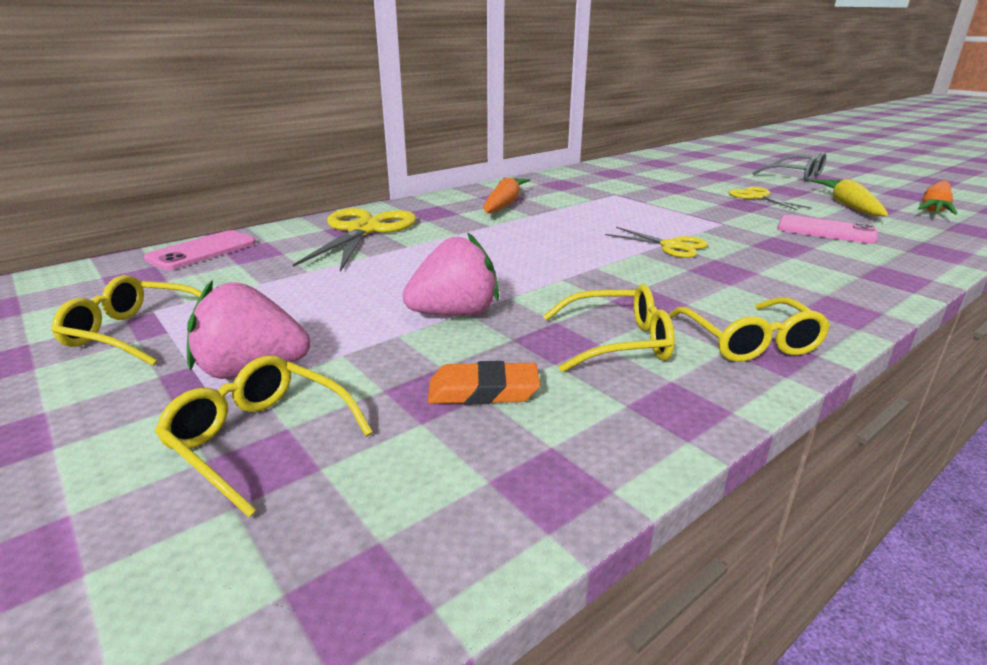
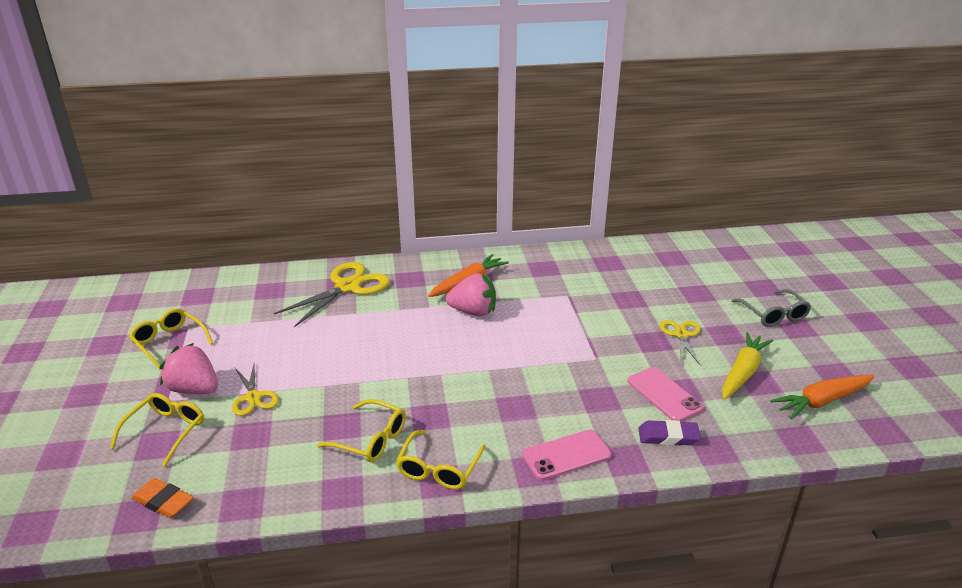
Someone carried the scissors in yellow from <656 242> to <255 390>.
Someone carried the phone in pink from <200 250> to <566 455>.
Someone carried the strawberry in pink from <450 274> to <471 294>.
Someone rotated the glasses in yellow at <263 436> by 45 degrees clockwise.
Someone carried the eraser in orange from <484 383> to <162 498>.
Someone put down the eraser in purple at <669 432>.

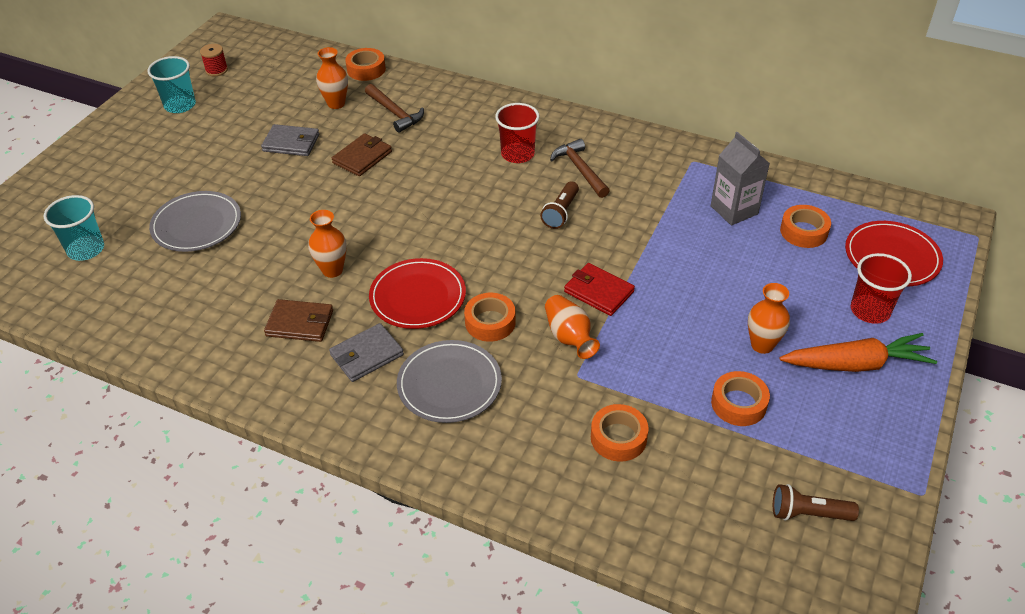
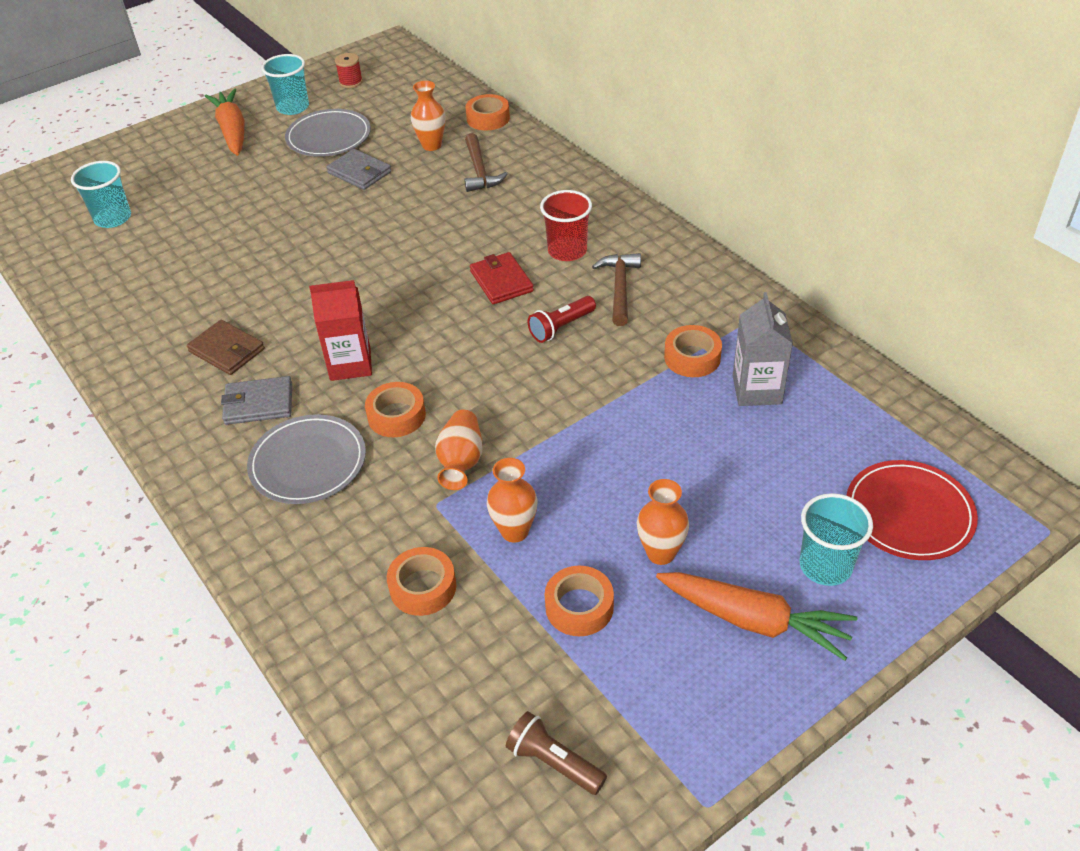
Someone took away the wallet in brown at <362 154>.
Someone repainted the flashlight in brown at <559 205>, which became the flashlight in red at <562 319>.
Someone carried the plate in grey from <195 221> to <328 133>.
Someone carried the tape in orange from <805 226> to <693 351>.
Someone carried the vase in orange from <327 244> to <512 500>.
Someone repainted the cup in red at <881 288>, which became the cup in turquoise at <836 539>.
Someone swapped the plate in red at <417 293> for the carton in red at <340 330>.
Someone carried the wallet in red from <599 289> to <502 278>.
Someone put down the carrot in orange at <224 122>.

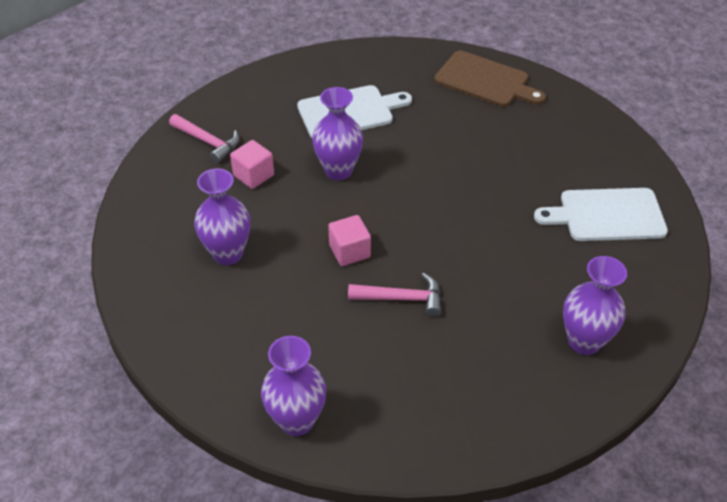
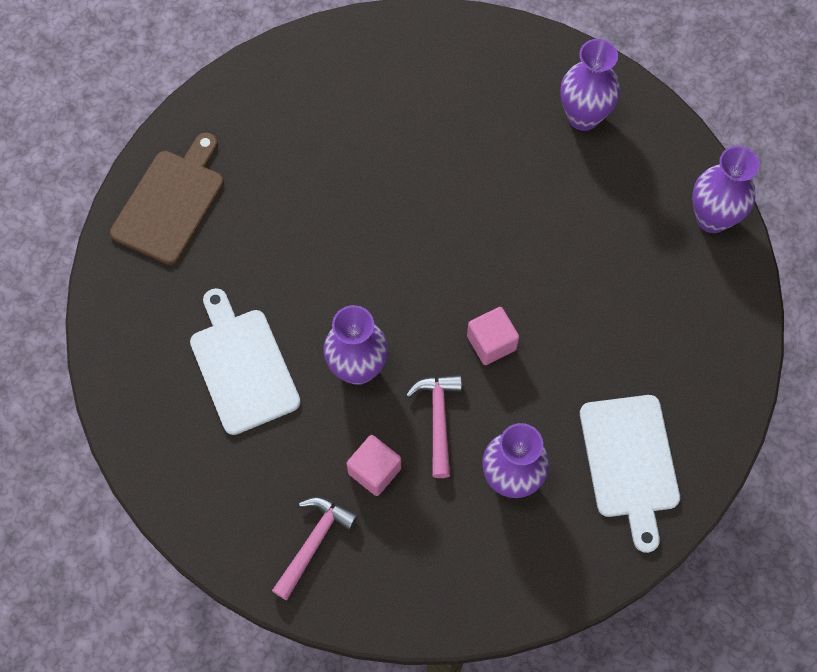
Someone carried the cutting board in white from <601 214> to <630 474>.
Someone carried the hammer in pink from <394 295> to <434 426>.
Someone carried the vase in purple from <293 386> to <726 189>.

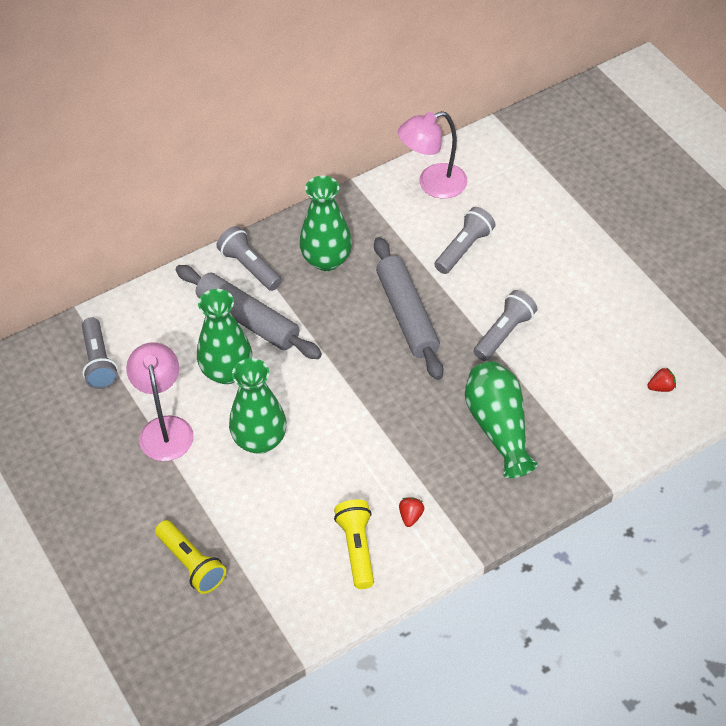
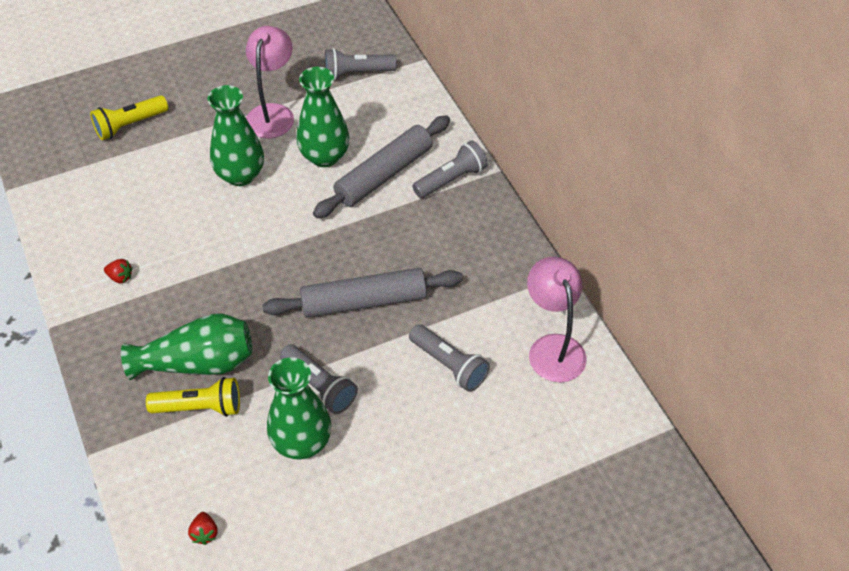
Someone carried the vase in green from <325 223> to <299 408>.
Someone rotated the lamp in pink at <160 401> by 75 degrees counterclockwise.
Someone carried the flashlight in yellow from <354 544> to <193 397>.

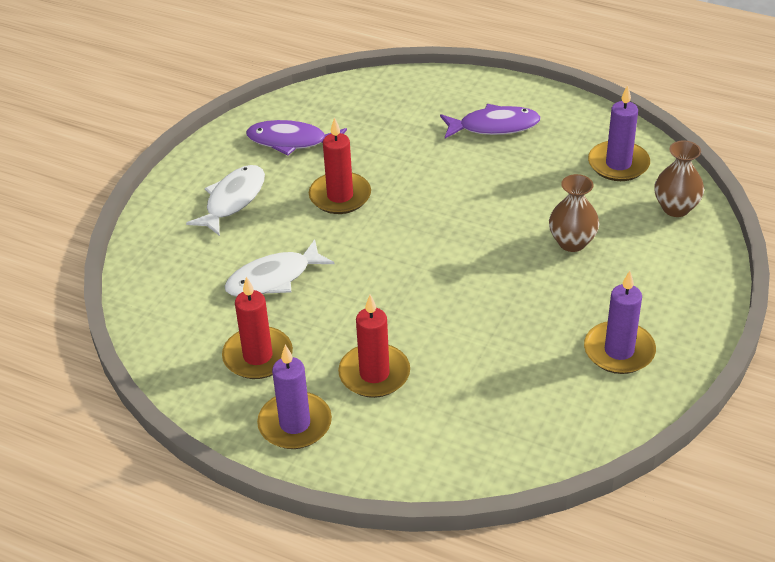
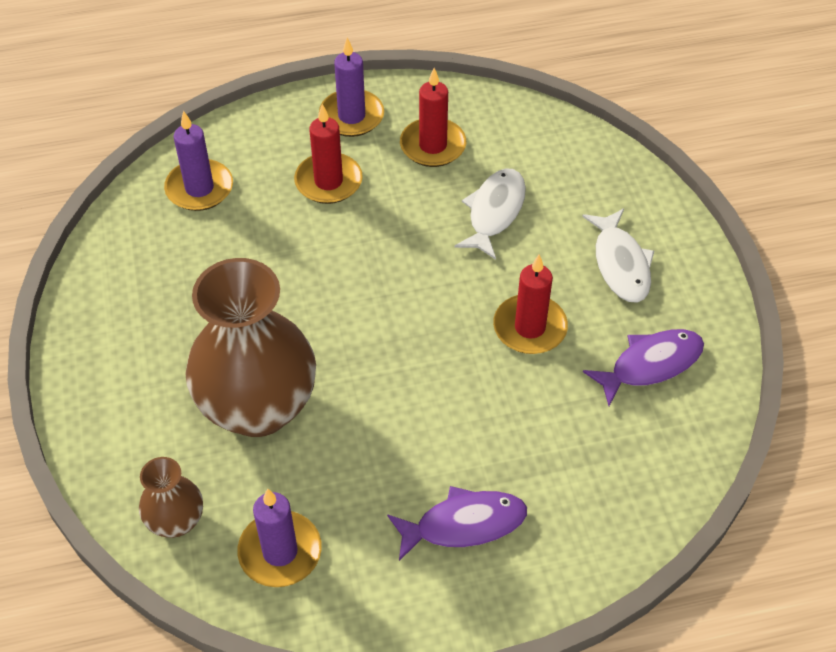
Someone rotated the fish in purple at <490 121> by 150 degrees counterclockwise.
Someone scaled the vase in brown at <574 213> by 2.11.
Someone carried the candle in purple from <620 322> to <198 161>.

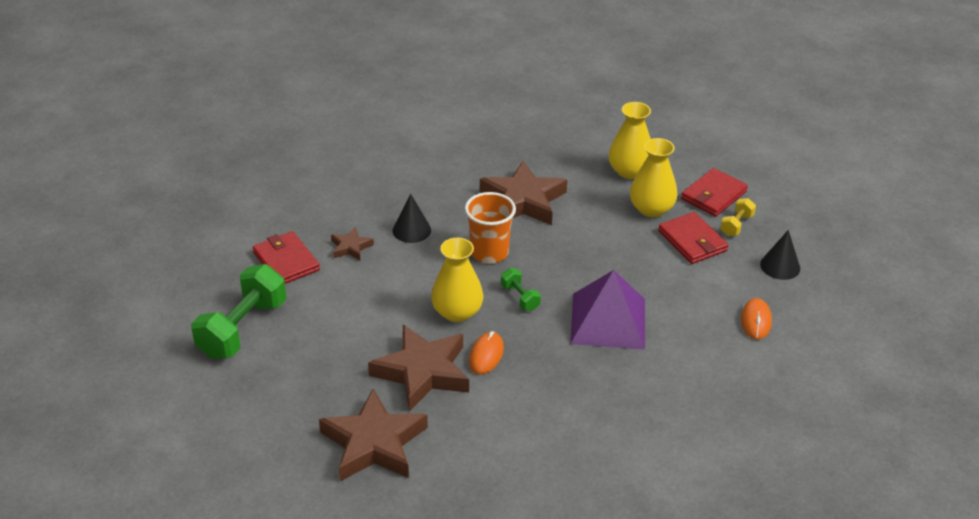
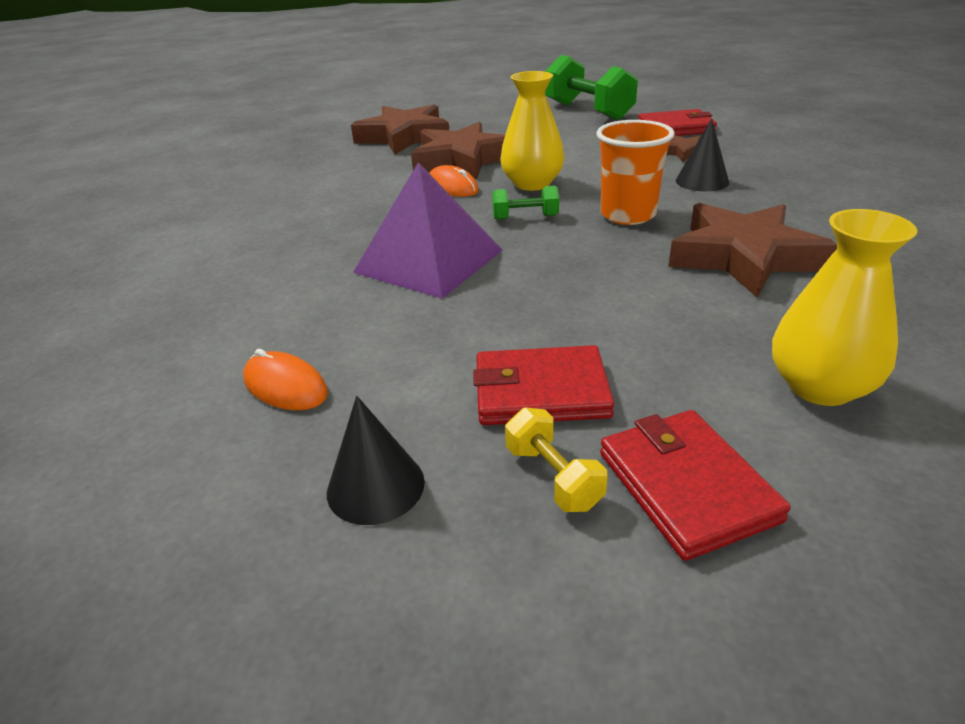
Someone took away the vase in yellow at <653 177>.

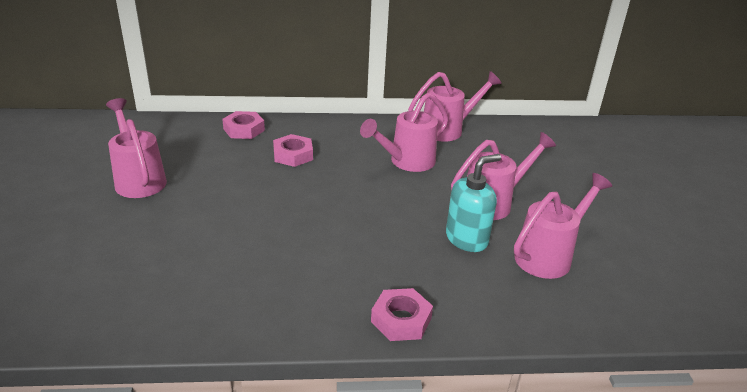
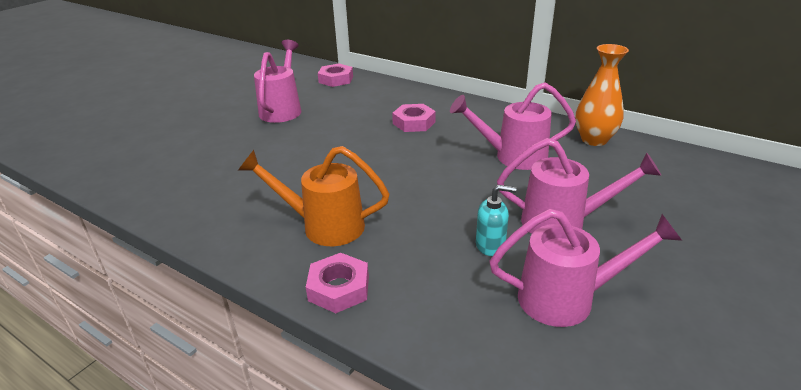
Someone swapped the watering can in pink at <455 106> for the vase in orange at <602 95>.
Someone carried the nut in pink from <243 125> to <335 75>.
Someone scaled the soap dispenser in turquoise at <473 203> by 0.65.
Someone put down the watering can in orange at <313 196>.

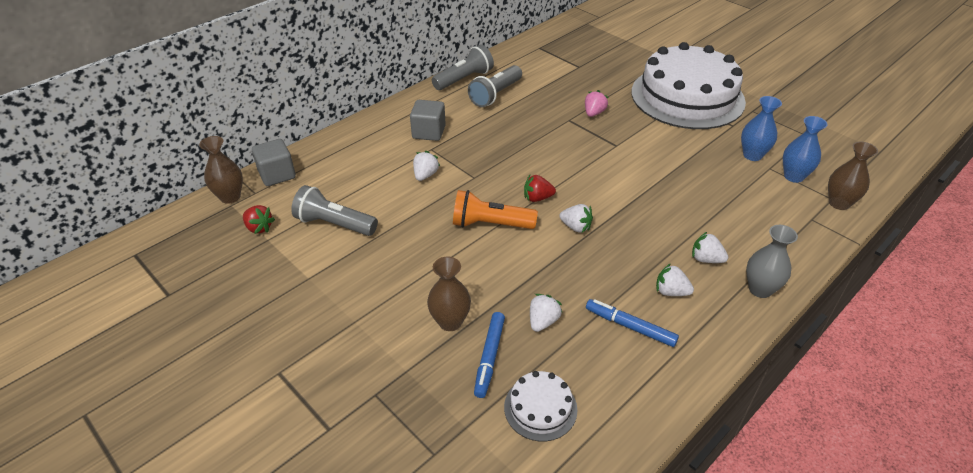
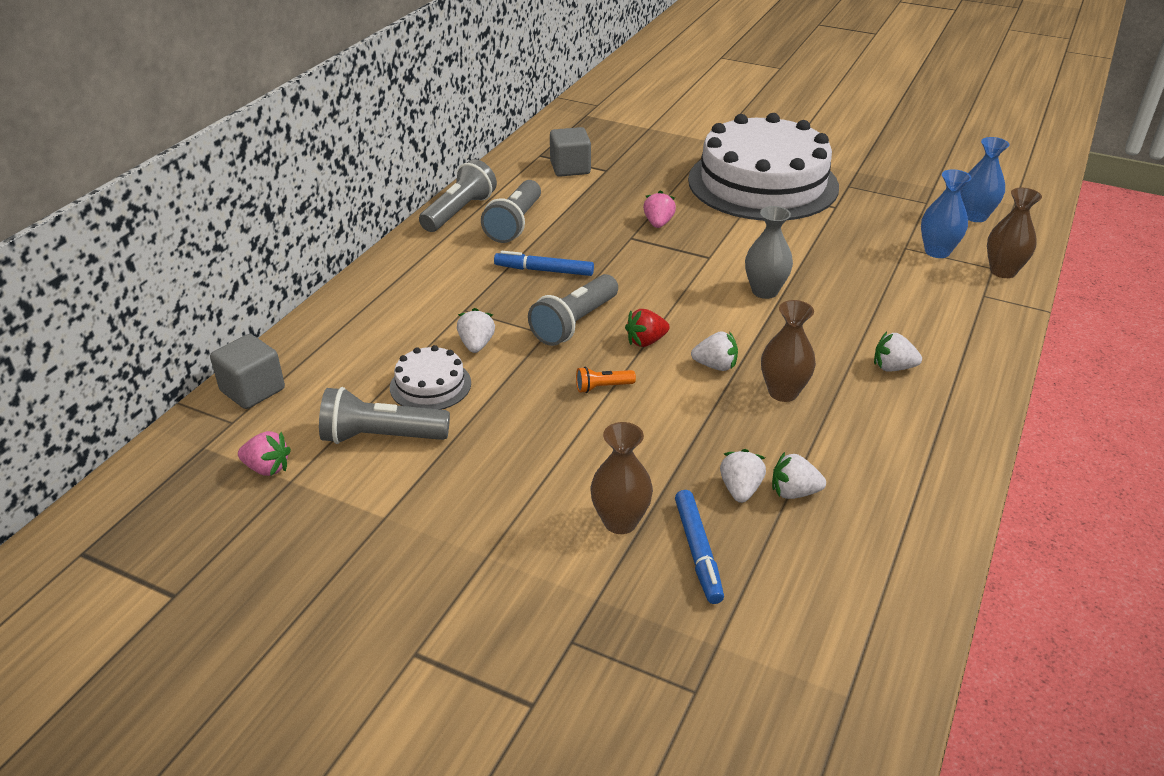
Someone carried the vase in blue from <761 128> to <984 179>.
Someone carried the cube in grey from <428 120> to <570 152>.
Someone carried the vase in brown from <221 170> to <788 351>.
Someone scaled the flashlight in orange at <495 209> by 0.50.
Someone repainted the strawberry in red at <259 219>, which became the strawberry in pink at <264 453>.
Someone carried the vase in grey from <772 261> to <769 252>.
Someone carried the strawberry in white from <675 279> to <799 475>.
Someone carried the marker in blue from <632 323> to <544 263>.
Someone carried the cake in white from <541 406> to <430 377>.
Someone put down the flashlight in grey at <573 310>.

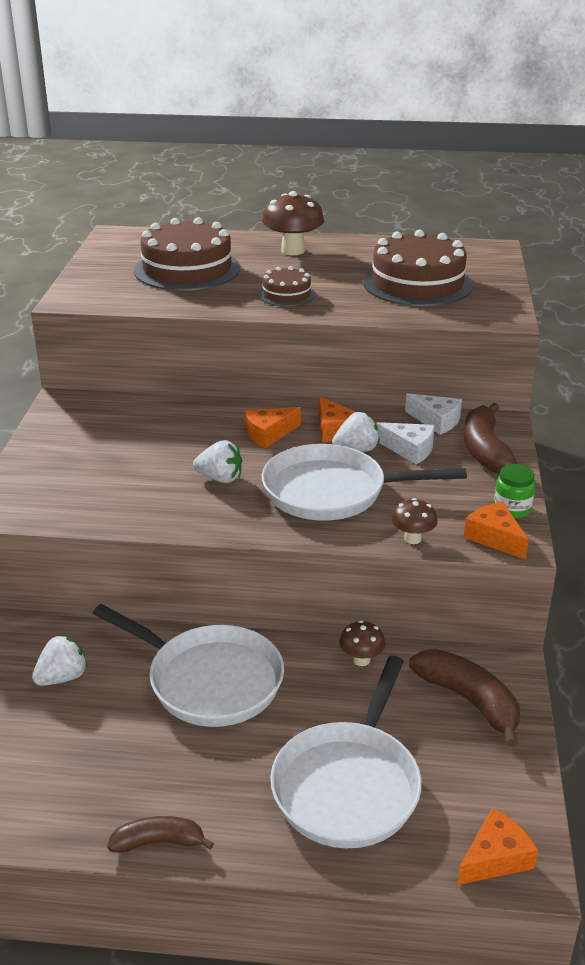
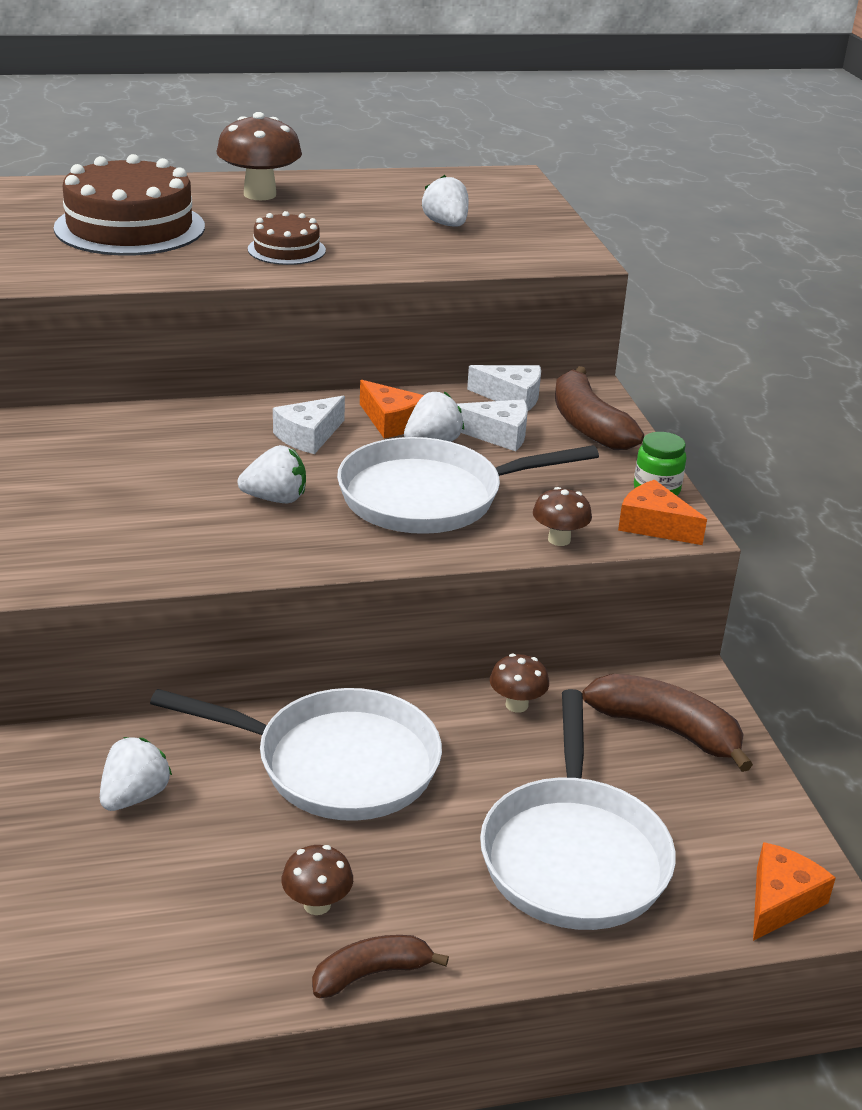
Someone swapped the cake in brown at <418 268> for the strawberry in white at <445 200>.
Someone repainted the cheese in orange at <272 427>, which became the cheese in white at <309 425>.
Someone put down the mushroom in brown at <317 880>.

